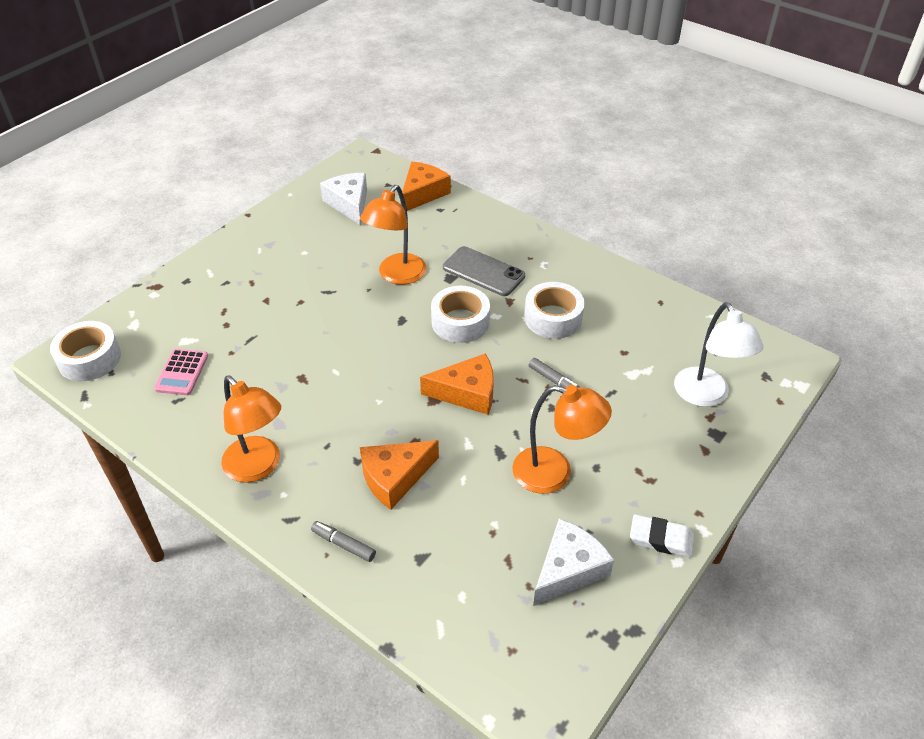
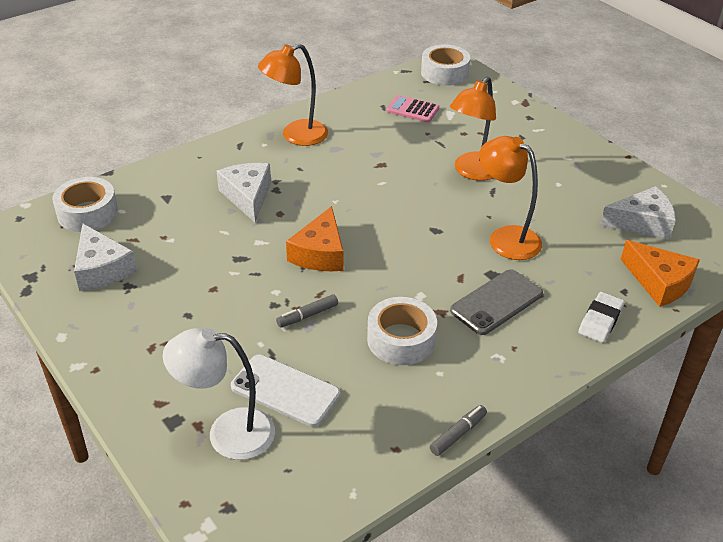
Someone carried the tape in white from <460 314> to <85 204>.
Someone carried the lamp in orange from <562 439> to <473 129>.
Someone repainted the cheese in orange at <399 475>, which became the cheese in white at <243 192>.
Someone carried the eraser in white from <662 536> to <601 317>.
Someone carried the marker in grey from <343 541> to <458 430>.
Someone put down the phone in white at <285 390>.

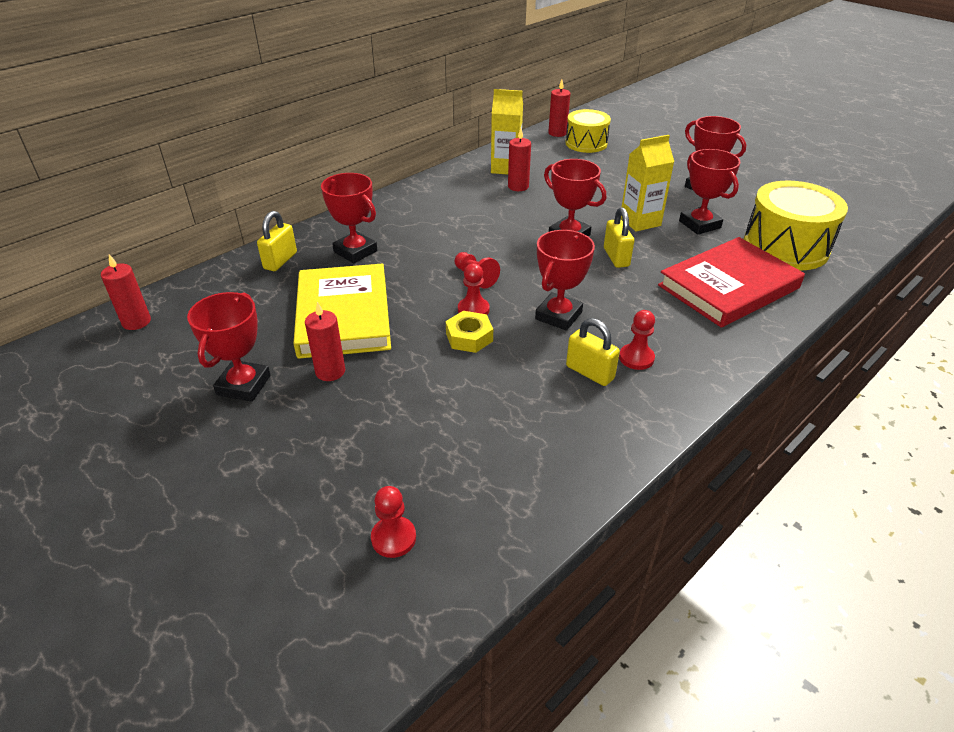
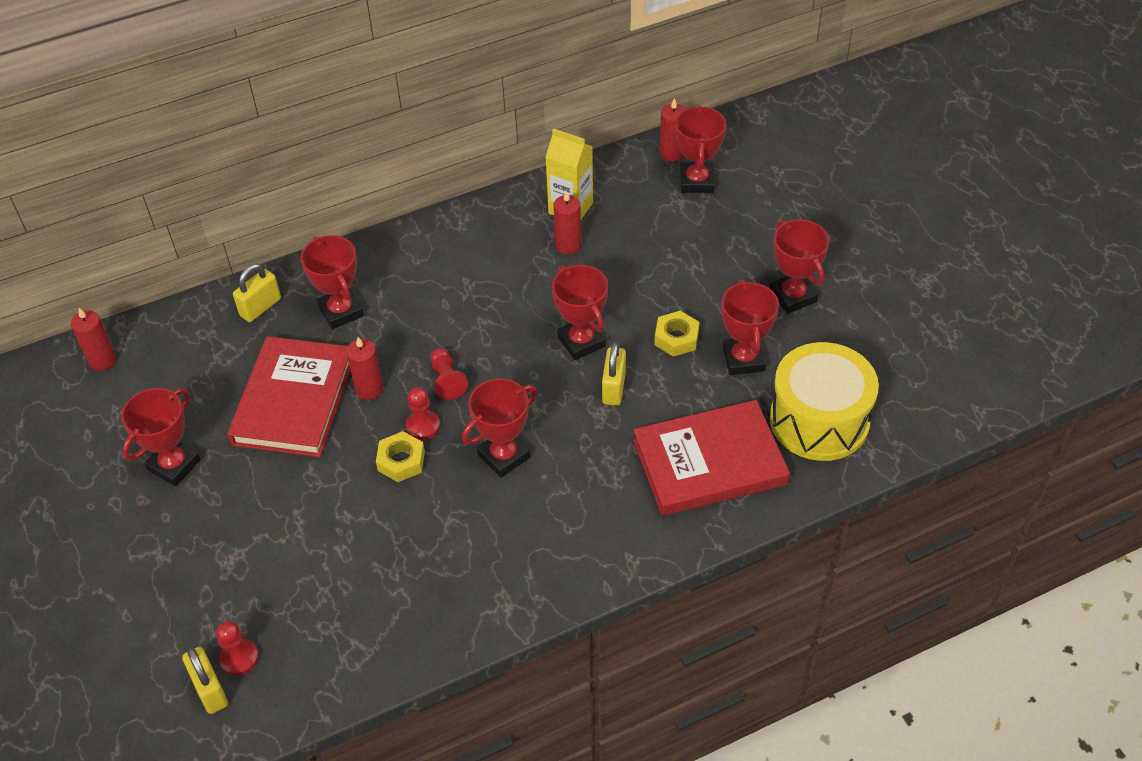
Someone swapped the drum in yellow at <588 131> for the trophy in red at <700 149>.
Someone swapped the carton in yellow at <647 183> for the nut in yellow at <676 334>.
Someone repainted the book in yellow at <342 311>, which became the book in red at <289 396>.
Someone carried the candle in red from <325 341> to <364 368>.
Someone took away the pawn in red at <637 340>.
Someone carried the padlock in yellow from <593 352> to <205 680>.

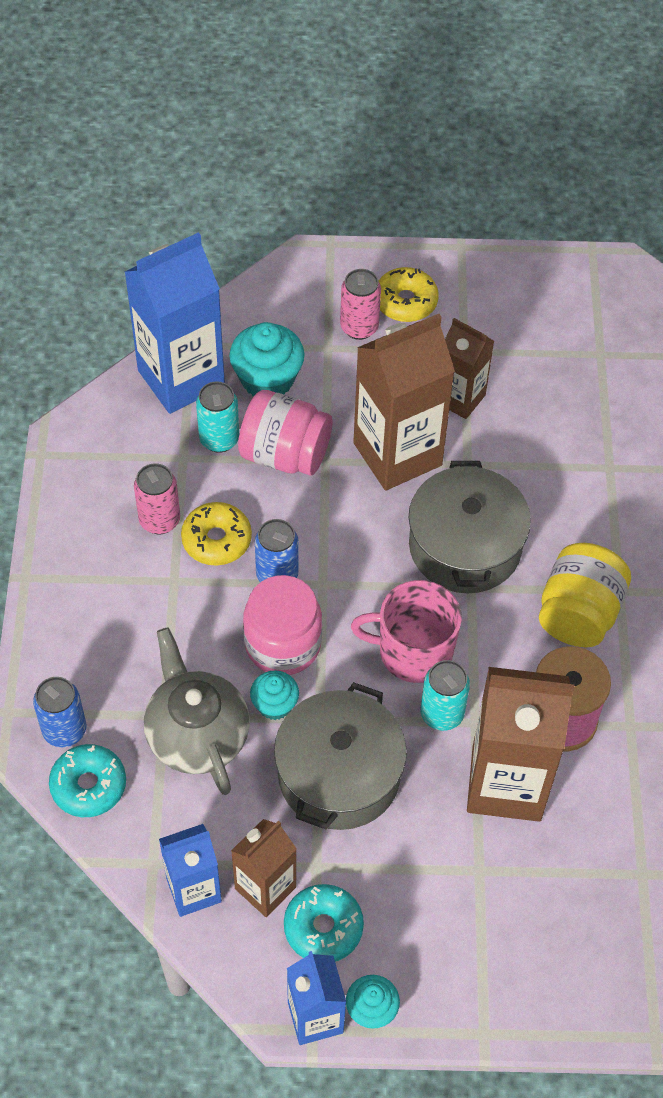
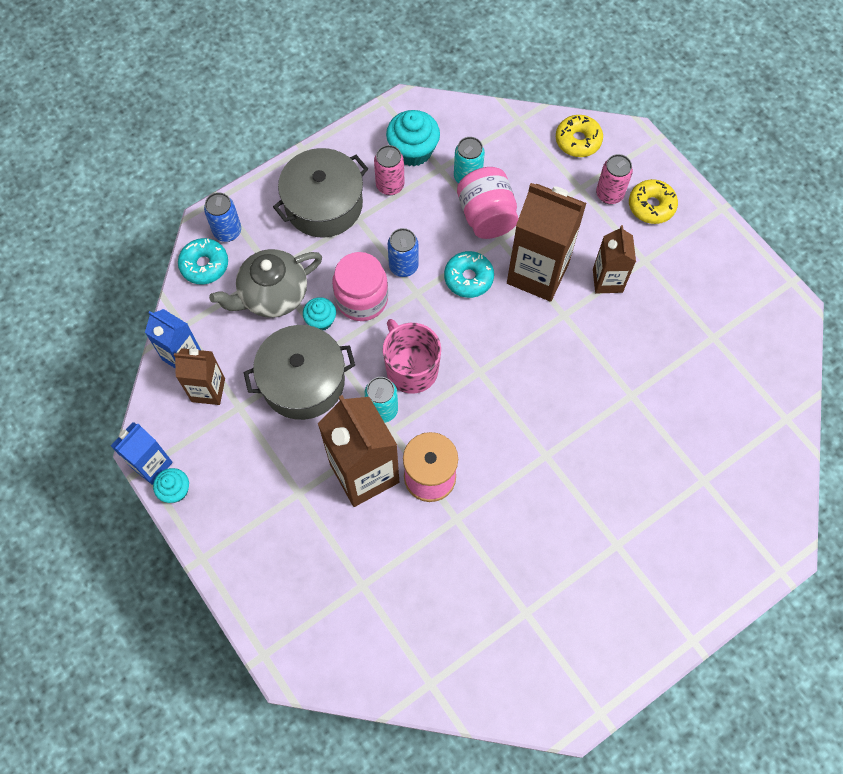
Someone took away the carton in blue at <175 323>.
Someone carried the cupcake in turquoise from <266 359> to <413 138>.
Someone carried the pot in grey from <470 527> to <320 193>.
Someone carried the donut in yellow from <216 534> to <579 136>.
Someone took away the jar in yellow at <585 595>.
Someone rotated the teapot in grey at <197 711> by 150 degrees counterclockwise.
Someone carried the donut in turquoise from <324 923> to <469 274>.

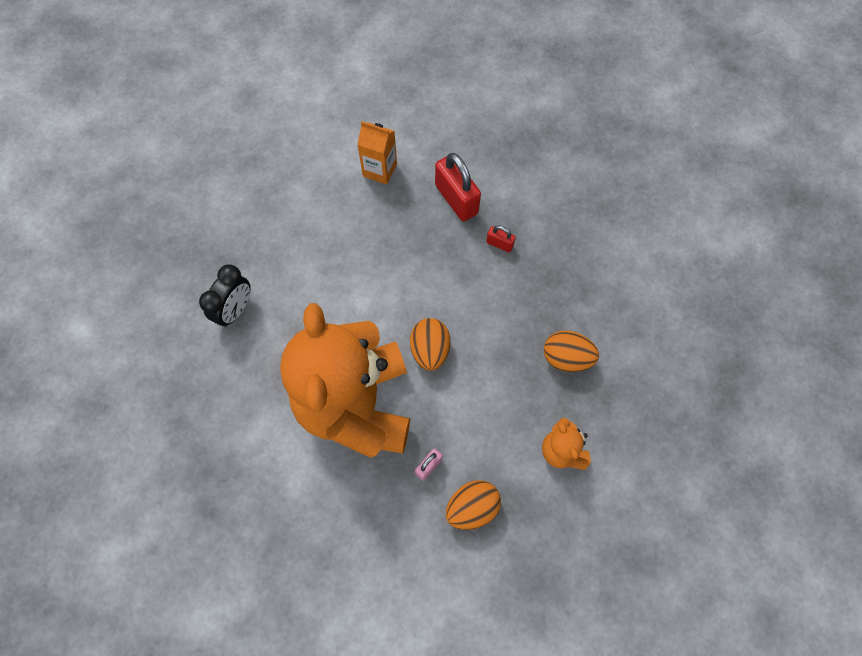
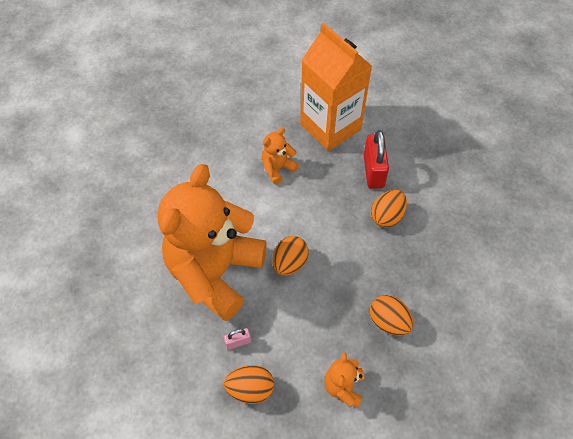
Someone scaled the carton in orange at <377 153> by 2.08.
Someone swapped the padlock in red at <501 238> for the egg in orange at <389 209>.
Someone took away the clock in black at <225 295>.
Someone put down the teddy bear in orange at <280 156>.

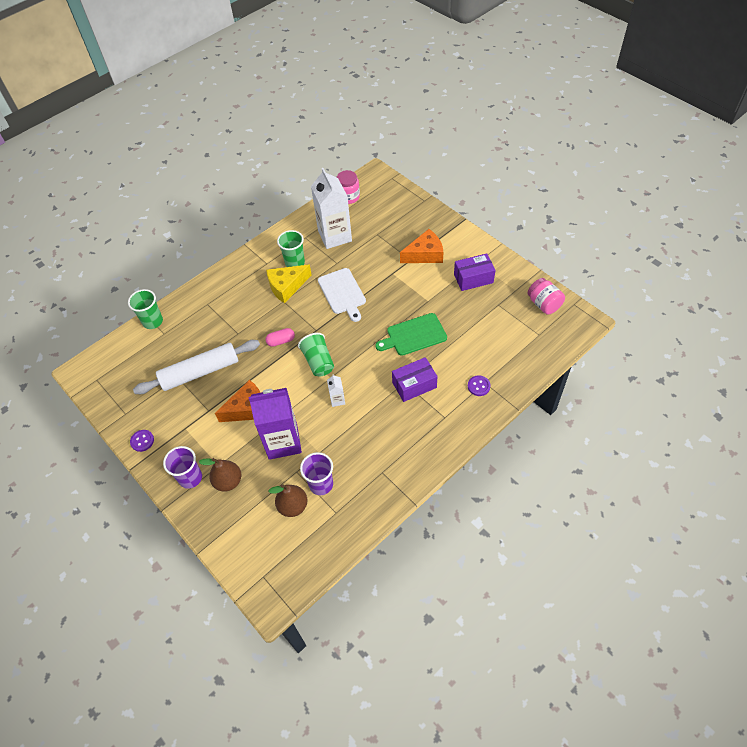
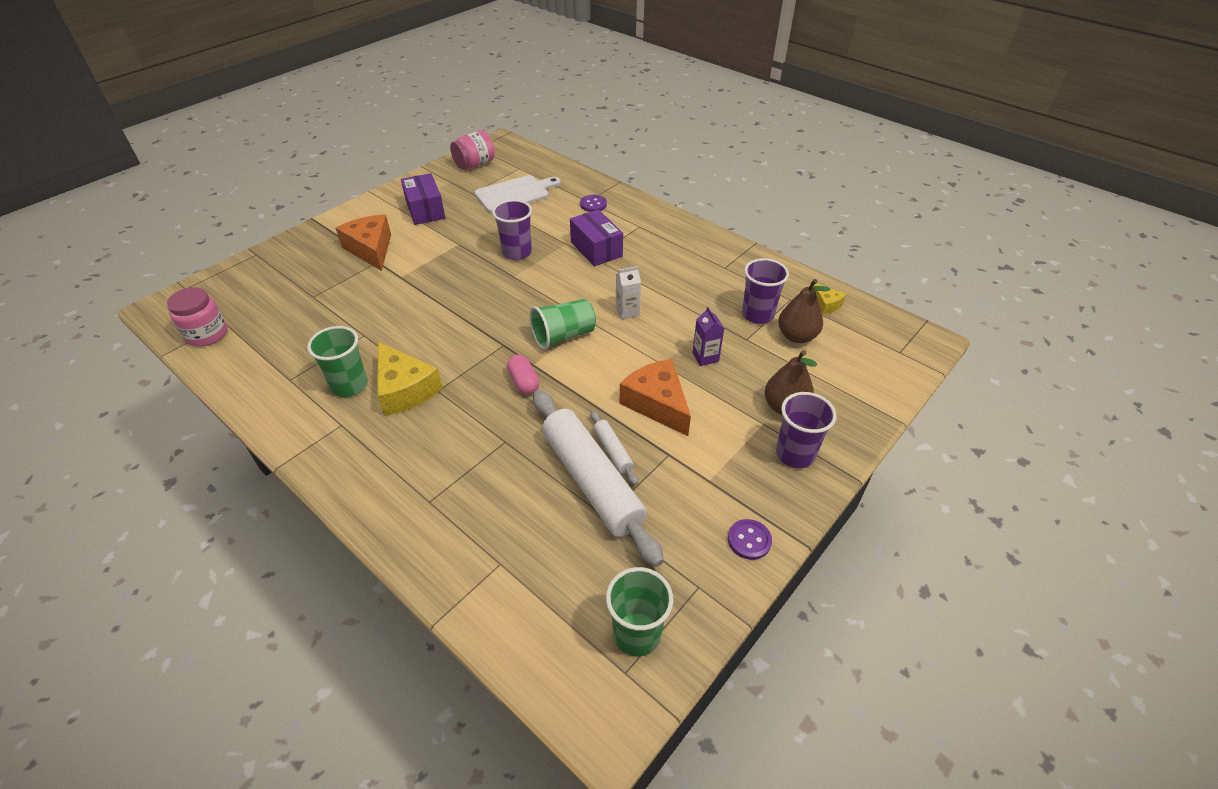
Someone took away the carton in white at <331 208>.
Someone carried the cutting board in white from <342 295> to <517 194>.
Someone carried the cup in green from <145 309> to <639 612>.
Someone swapped the cutting board in green at <411 334> for the cup in purple at <512 230>.
Someone scaled the carton in purple at <275 424> by 0.42.
Someone put down the cheese in yellow at <829 299>.
Someone put down the rolling pin in white at <614 448>.

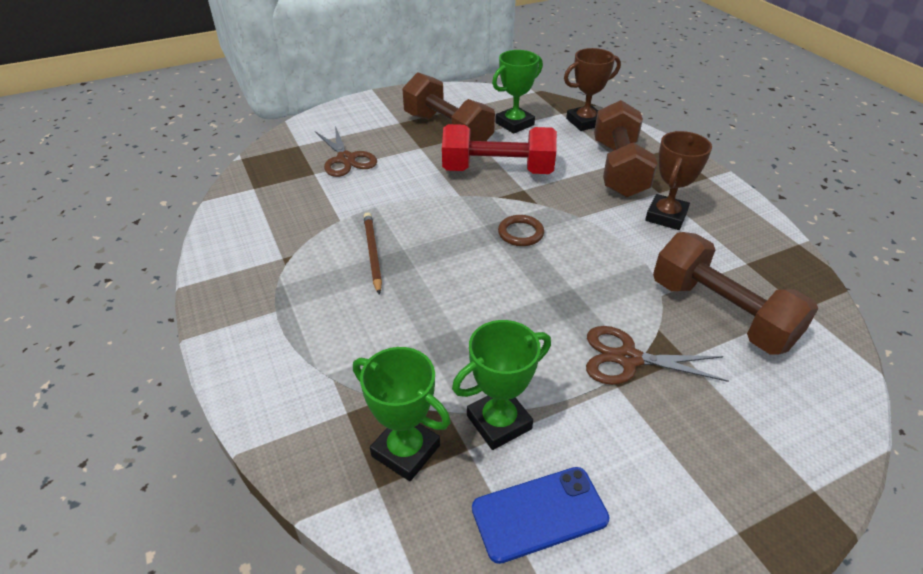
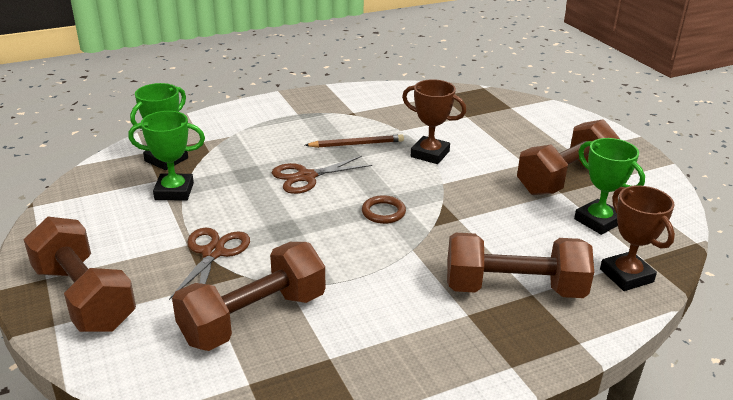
Someone took away the dumbbell in red at <499 149>.
Someone carried the scissors in brown from <346 151> to <322 175>.
Someone carried the trophy in brown from <678 180> to <434 121>.
Someone rotated the trophy in green at <501 385> by 60 degrees counterclockwise.
Someone took away the phone in blue at <540 515>.
Someone put down the dumbbell in brown at <79 274>.

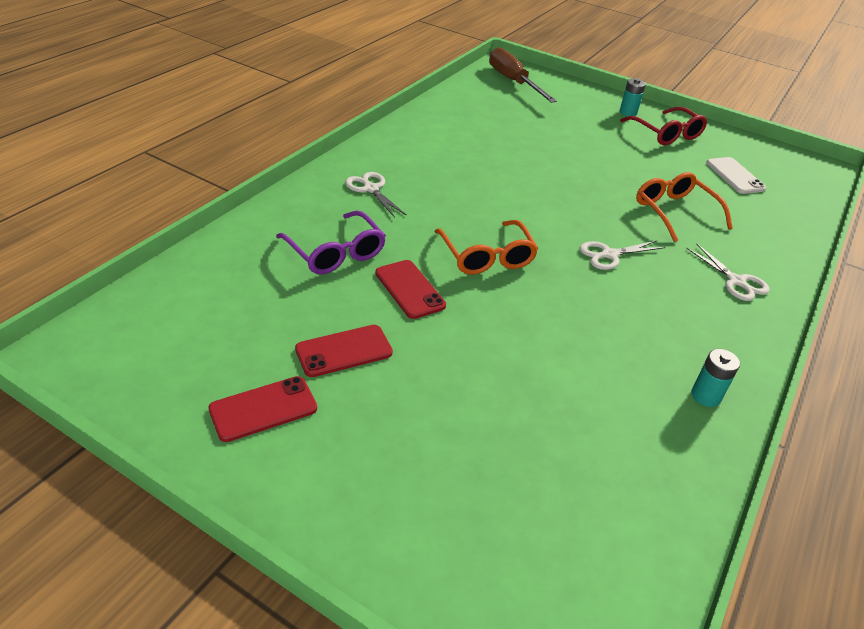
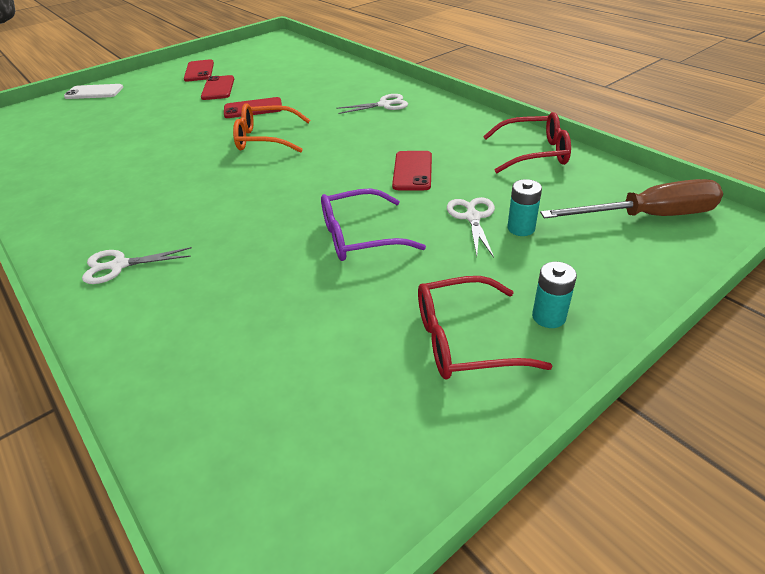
Someone carried the phone in white from <736 175> to <93 91>.
Someone took away the glasses in orange at <684 207>.
Someone carried the glasses in purple from <331 242> to <373 224>.
Someone carried the scissors in white from <622 255> to <471 227>.
Someone carried the battery in turquoise from <715 378> to <524 207>.
Someone put down the glasses in red at <527 142>.
Someone put down the phone in red at <412 170>.

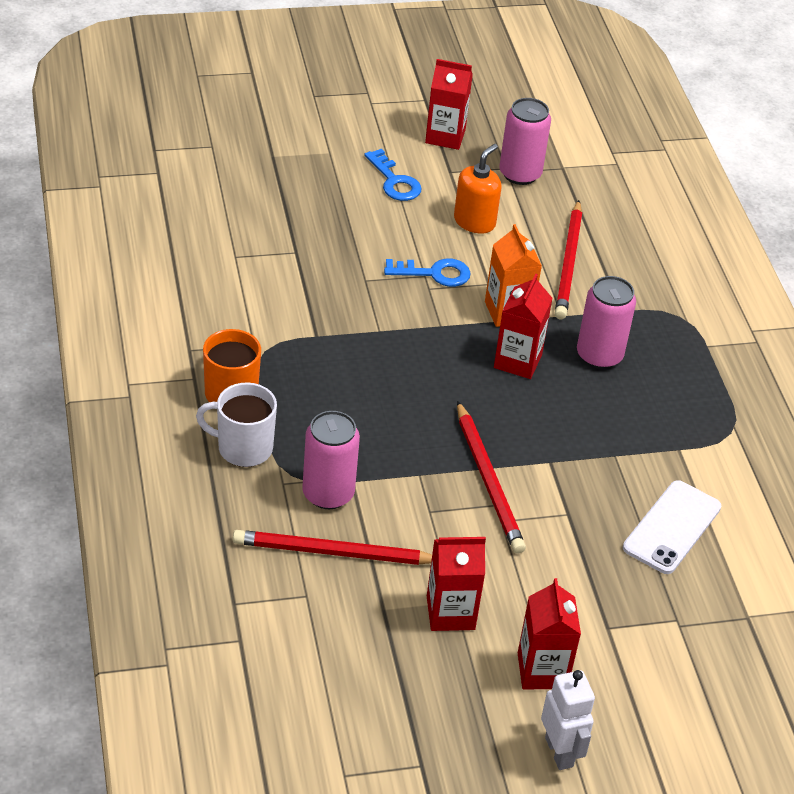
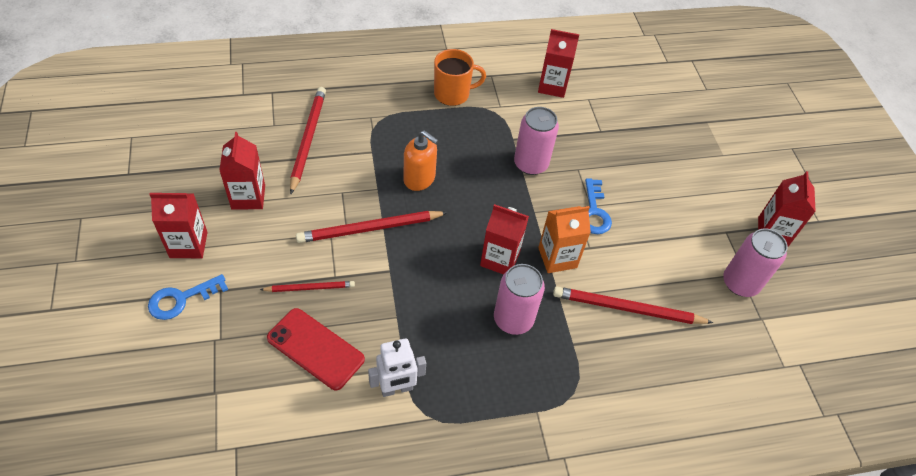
Someone carried the soap dispenser in orange from <478 188> to <421 160>.
Someone carried the key in blue from <393 175> to <188 297>.
Someone took away the mug in white at <236 425>.
Someone carried the can in pink from <331 460> to <536 141>.
Someone repainted the phone in white at <672 527>, which became the phone in red at <316 349>.
Someone carried the robot in white from <568 720> to <397 367>.
Someone put down the carton in red at <558 63>.
Someone put down the pencil in red at <307 286>.

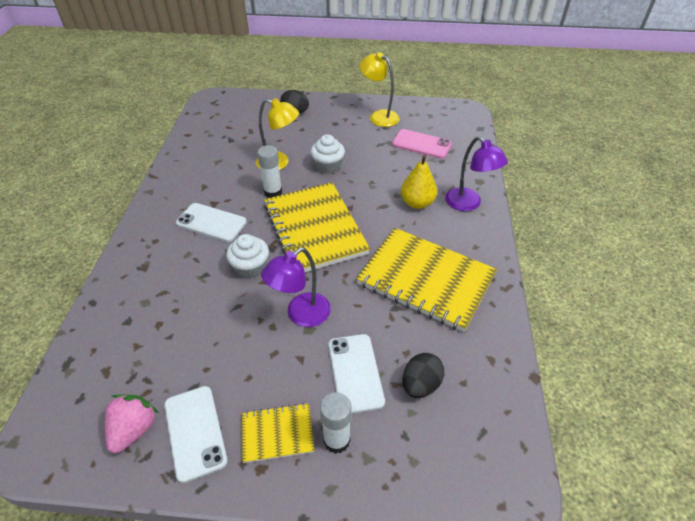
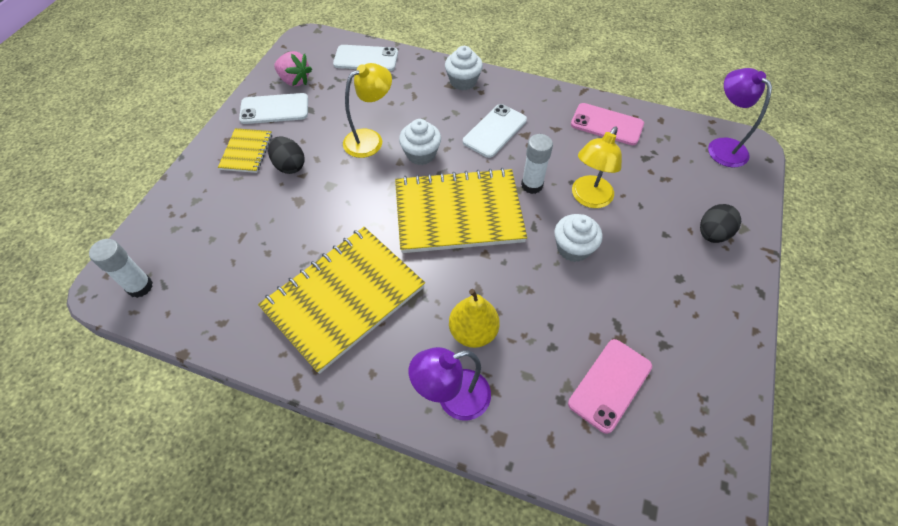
Someone carried the lamp in yellow from <379 89> to <367 110>.
Someone carried the lamp in purple from <296 287> to <740 117>.
Someone carried the phone in white from <356 374> to <365 58>.
Someone carried the egg in black from <423 375> to <286 155>.
Someone carried the glue stick in white from <336 423> to <121 268>.
Someone put down the cupcake in white at <464 68>.
Someone put down the phone in pink at <607 124>.

